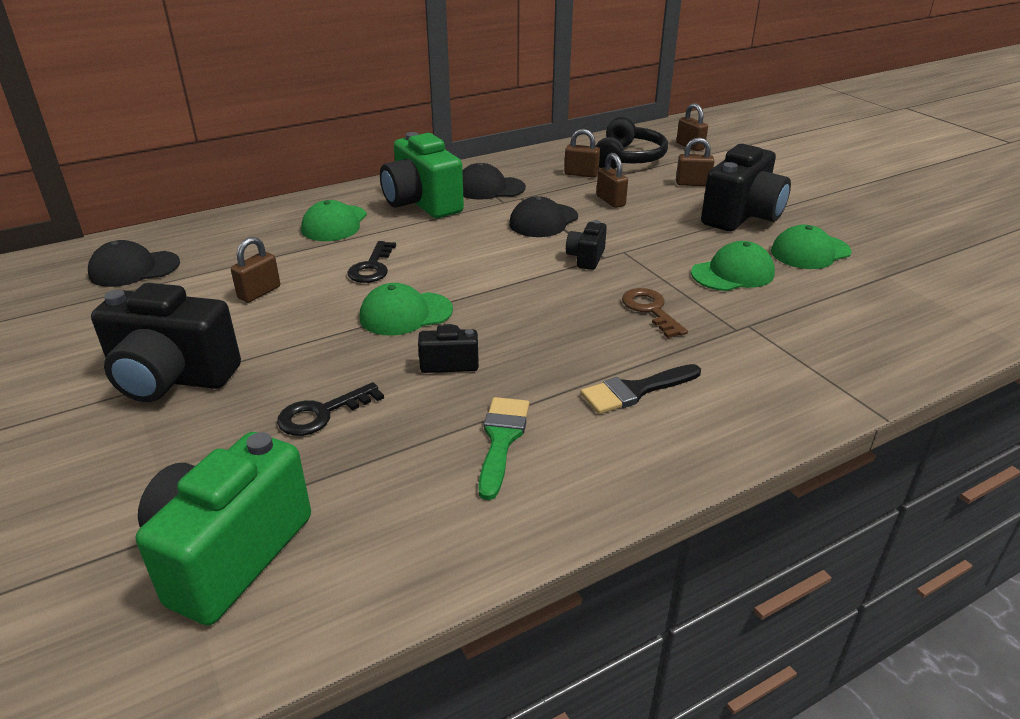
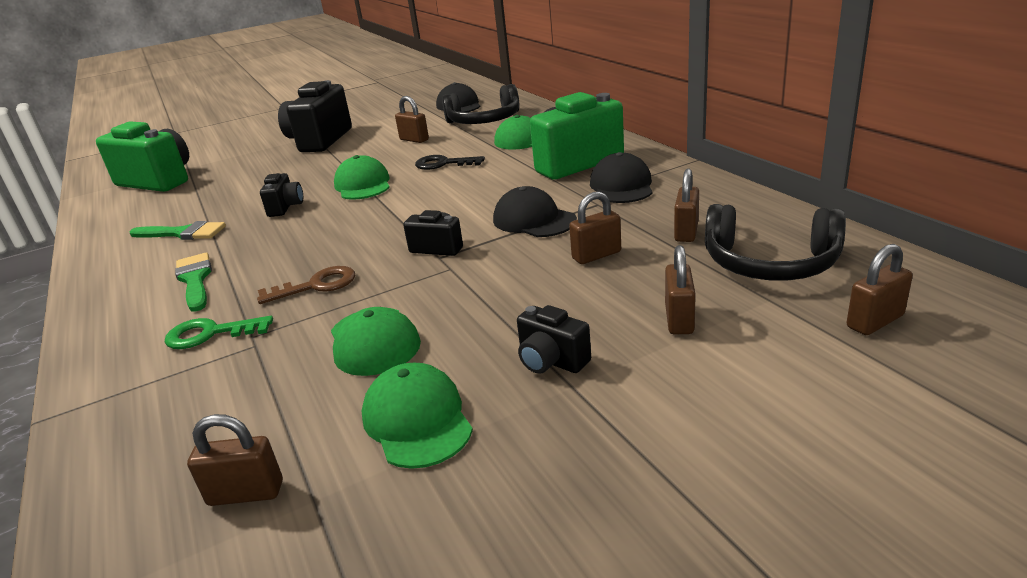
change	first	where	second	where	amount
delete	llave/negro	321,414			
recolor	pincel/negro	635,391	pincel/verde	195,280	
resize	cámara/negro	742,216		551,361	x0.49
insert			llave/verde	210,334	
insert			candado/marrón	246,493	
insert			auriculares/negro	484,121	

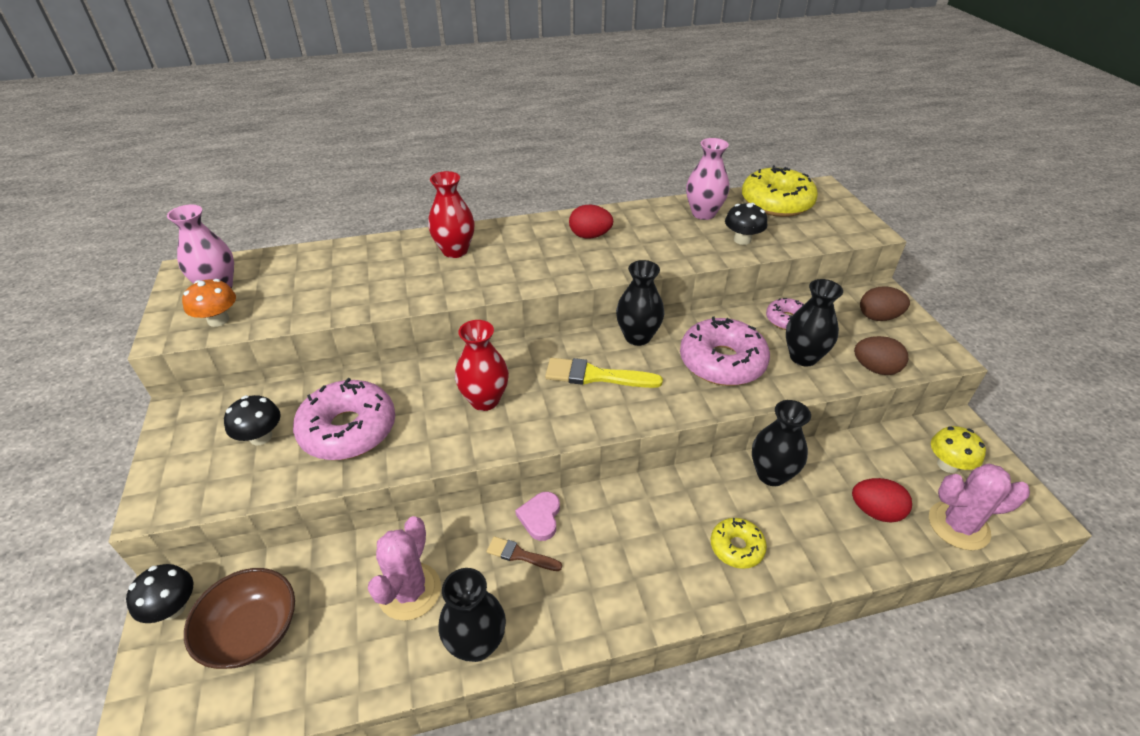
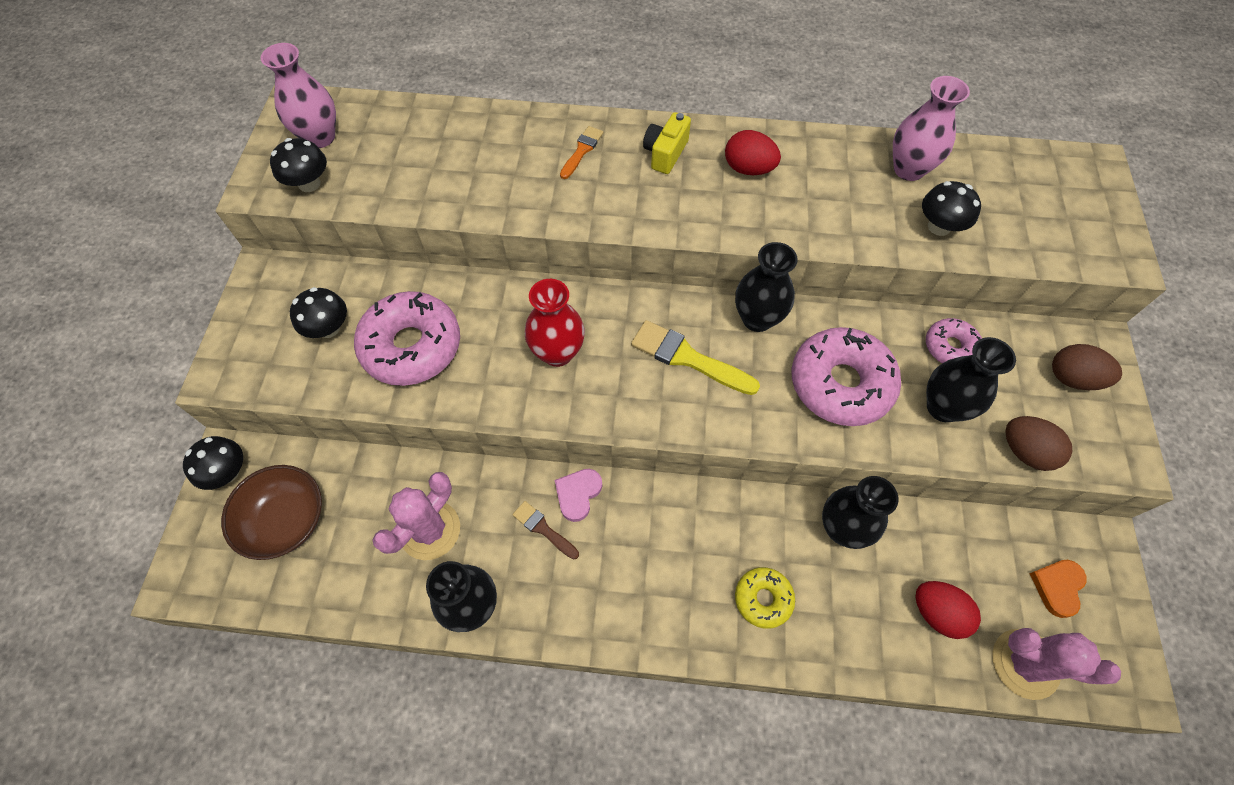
change	first	where	second	where	amount
recolor	seta/naranja	218,320	seta/negro	309,183	
replace	florero/rojo	455,251	pincel/naranja	582,150	
delete	rosquilla/amarillo	776,203			
replace	seta/amarillo	947,464	corazón/naranja	1057,587	
insert			cámara/amarillo	665,153	

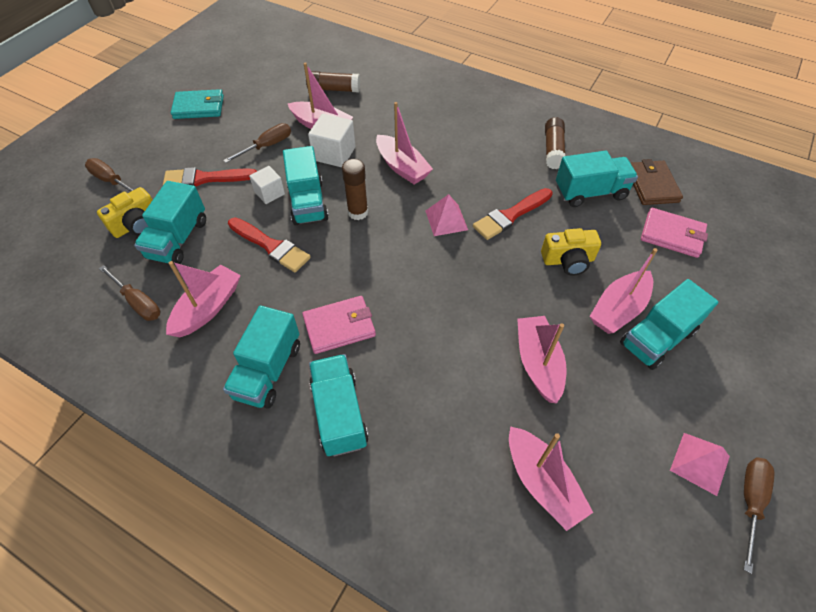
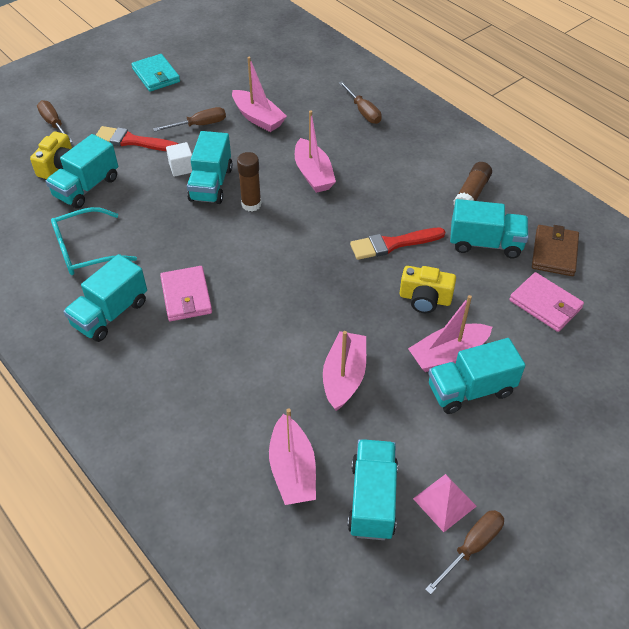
change	first	where	second	where	amount
rotate	cámara/amarillo	136,224		59,166	45 degrees counterclockwise
move	destornillador/marrón	138,302		363,111	
replace	barco/rosa	208,308	gafas/turquesa	86,250	
rotate	cartera/turquesa	199,107		156,75	45 degrees clockwise
delete	pincel/rojo	271,246			
rotate	cartera/rosa	339,326		186,296	75 degrees clockwise
delete	barra de pegamento/marrón	334,89			
delete	cubo/blanco	334,154			
move	camión/turquesa	339,413		372,499	
delete	pirámide/rosa	446,220			

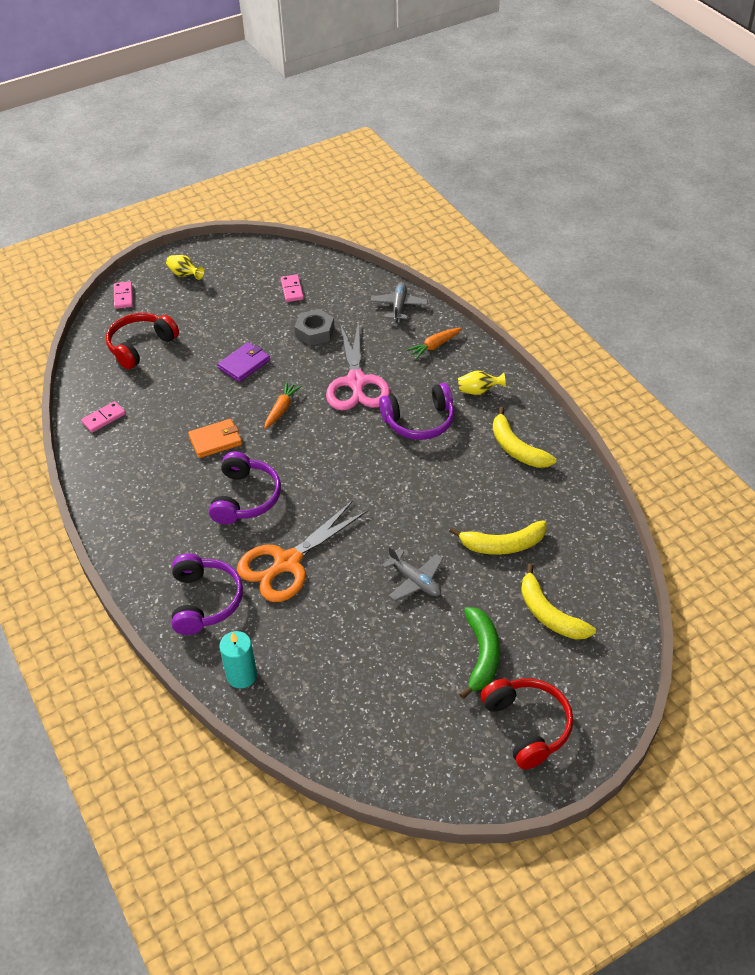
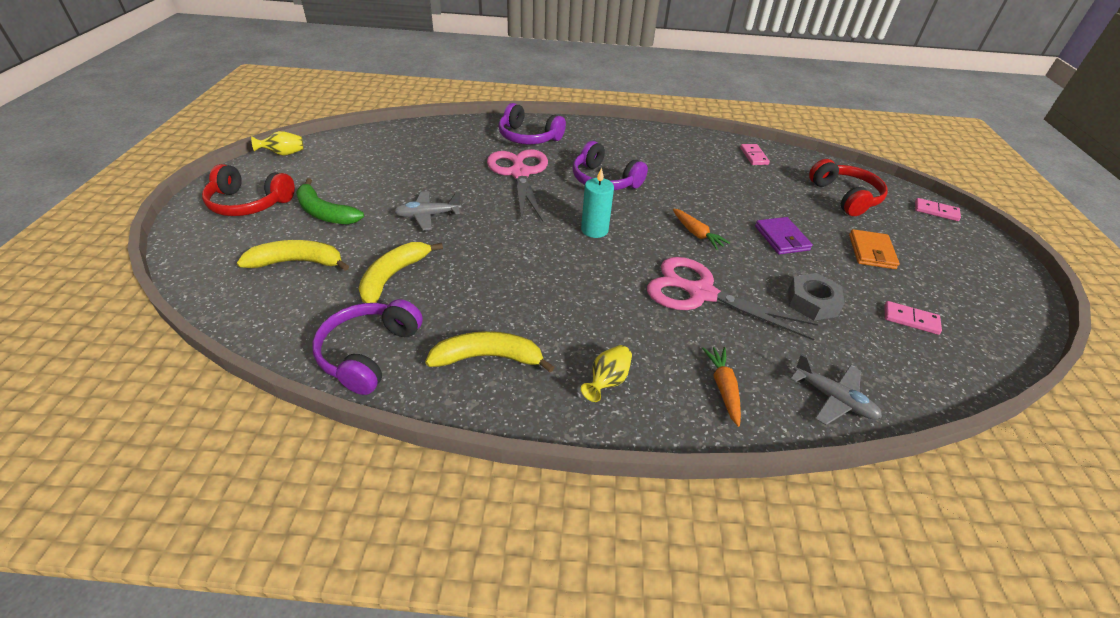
change	first	where	second	where	amount
move	florero/amarillo	185,275		284,154	
move	cartera/naranja	215,440		871,252	
move	vela/turquesa	242,675		594,230	
recolor	tijeras/naranja	288,562	tijeras/rosa	520,173	
move	auriculares/morado	419,421		369,353	

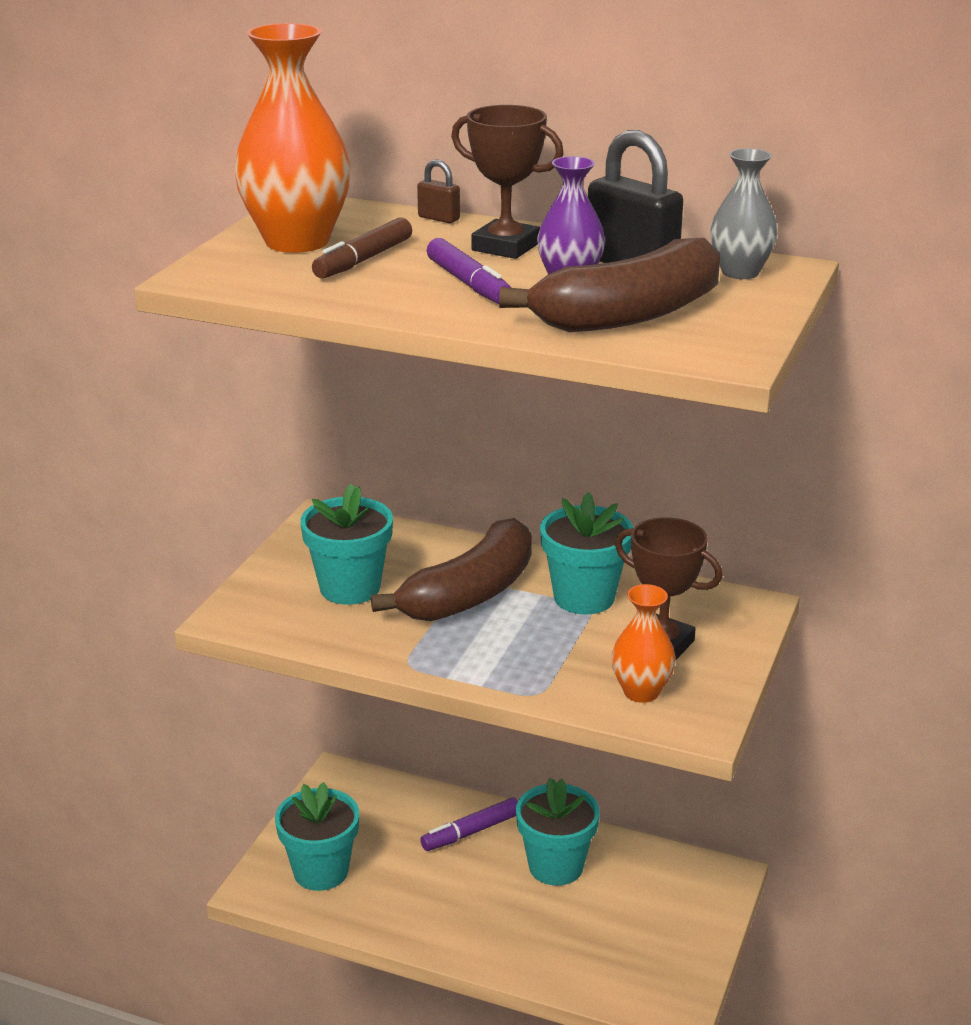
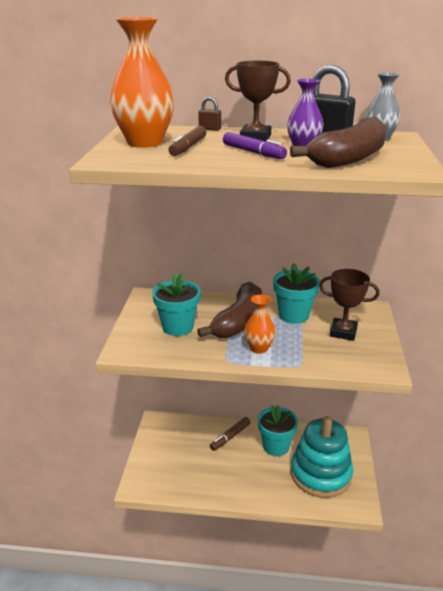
change	first	where	second	where	amount
delete	maceta/turquesa	321,871			
recolor	rotulador/morado	471,832	rotulador/marrón	230,437	
move	florero/naranja	641,692		259,348	
insert			juguete apilable/turquesa	320,474	

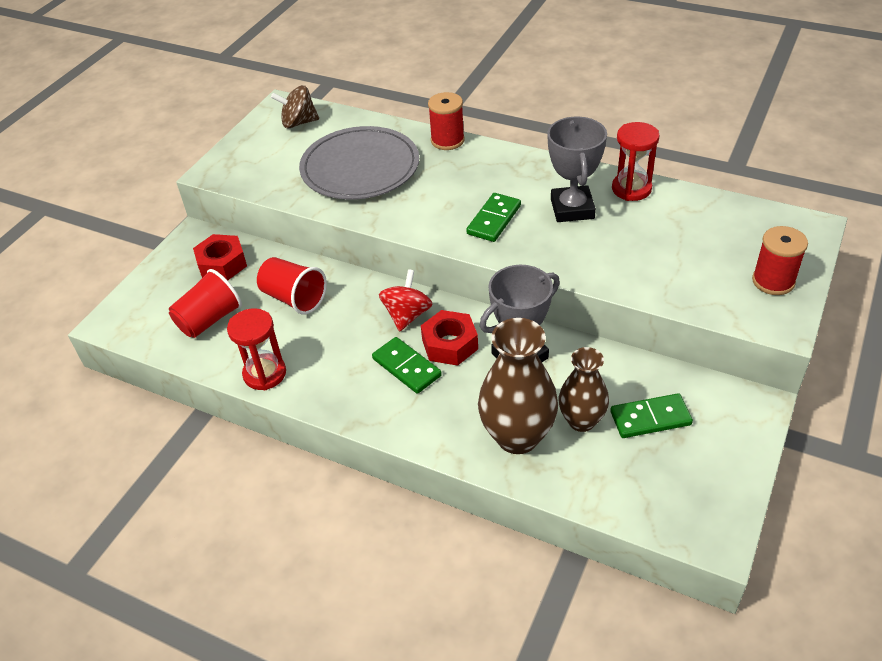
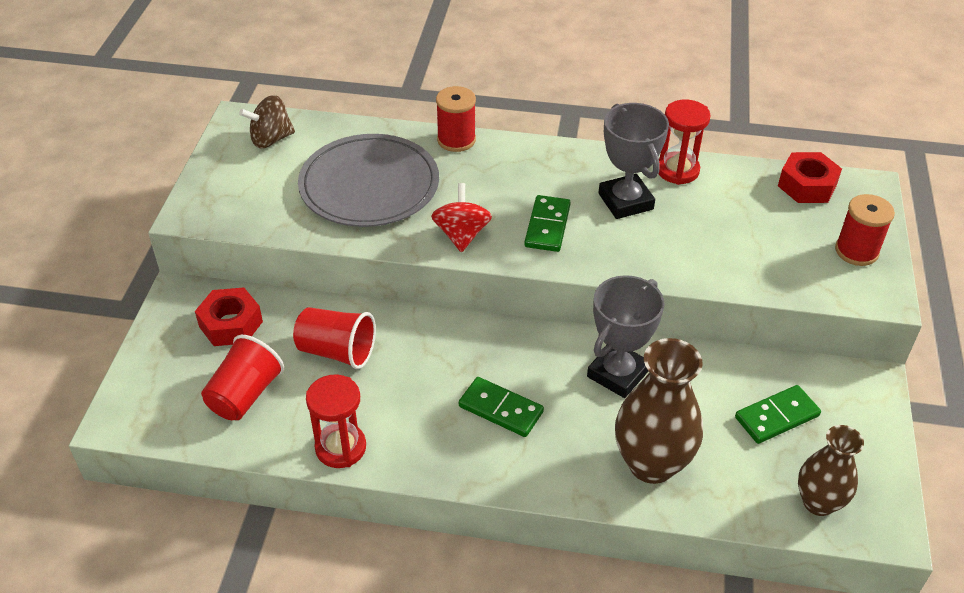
change	first	where	second	where	amount
move	peonza/rojo	407,315		461,235	
move	tuerca/rojo	450,344		807,185	
move	florero/marrón	581,421		818,502	

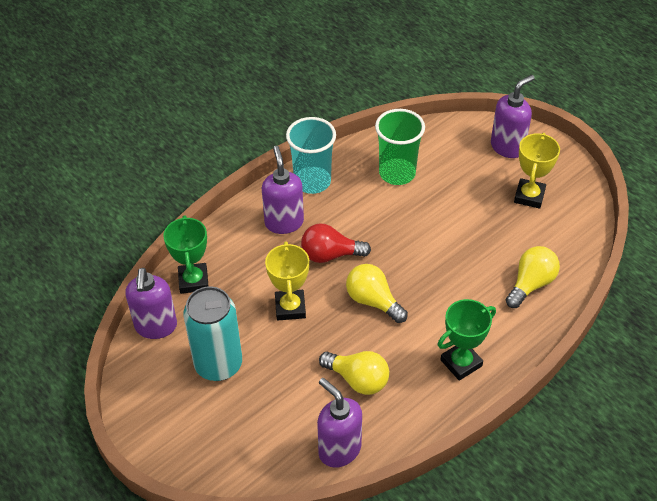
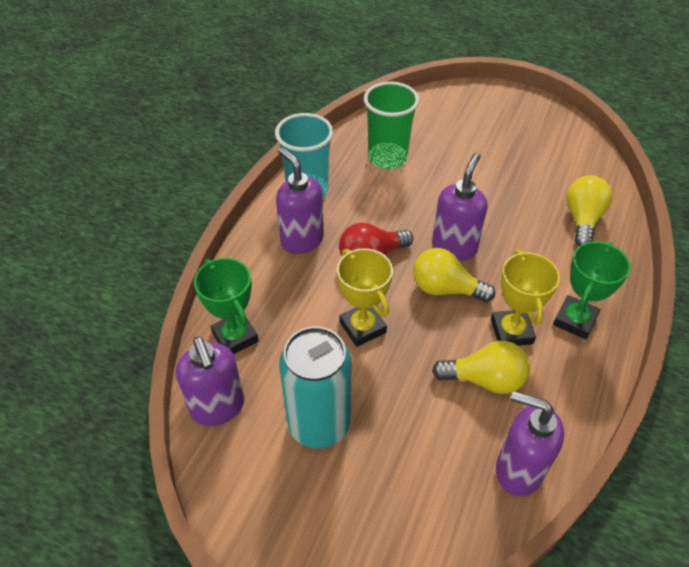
change	first	where	second	where	amount
move	dispensador de jabón/morado	507,147		454,247	
move	trofeo/amarillo	529,196		511,331	

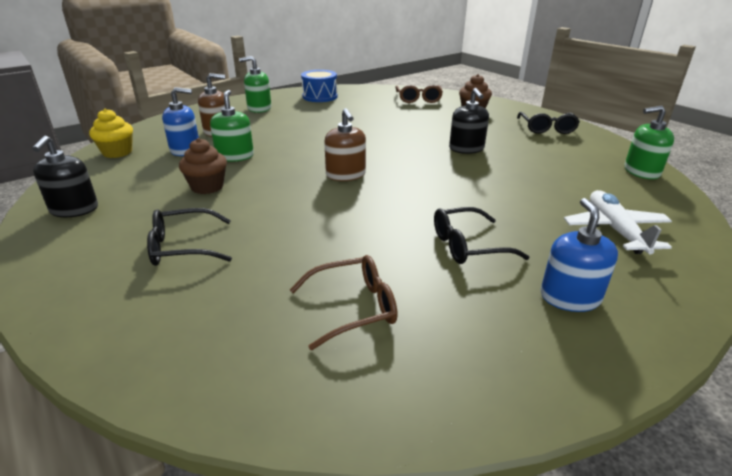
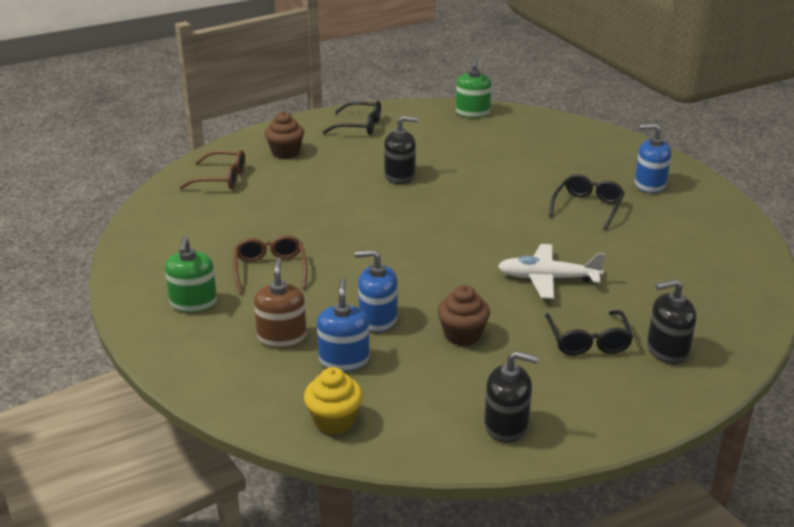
change	first	where	second	where	amount
recolor	dispensador de jabón/verde	235,156	dispensador de jabón/azul	378,319	
move	gafas/marrón	353,307		270,270	
delete	tambor/azul	320,96			
delete	dispensador de jabón/marrón	345,175			
rotate	gafas/negro	468,245		588,207	150 degrees counterclockwise
move	avión/blanco	615,230		547,279	
insert			dispensador de jabón/negro	667,350	

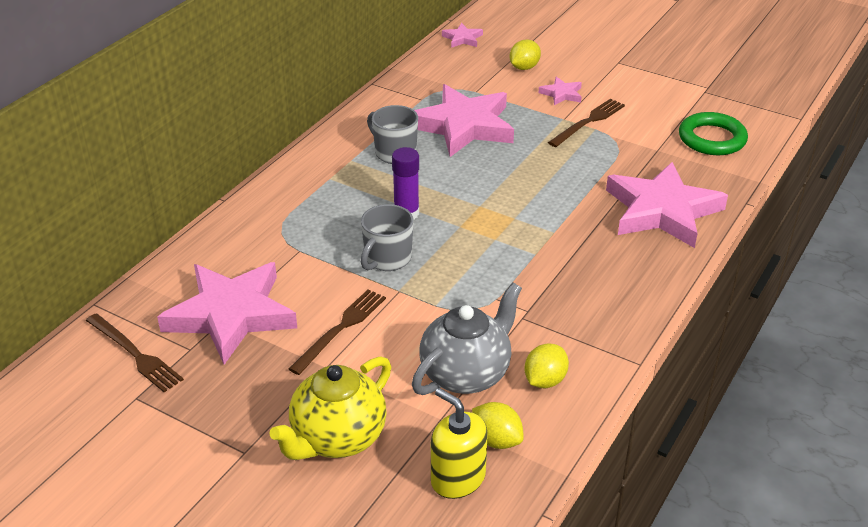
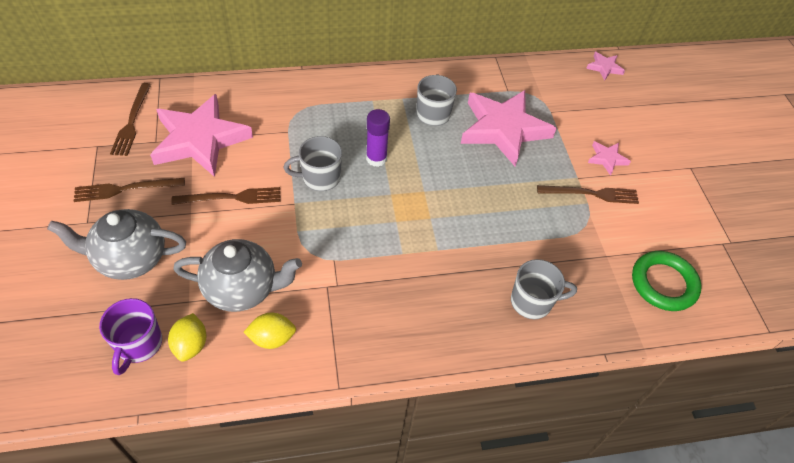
change	first	where	second	where	amount
recolor	tetera/amarillo	337,438	tetera/gris	130,259	
replace	dispensador de jabón/amarillo	458,478	taza/morado	139,345	
delete	limón/amarillo	524,67			
replace	estrella/rosa	662,211	taza/gris	532,302	
insert			tenedor/marrón	125,189	

